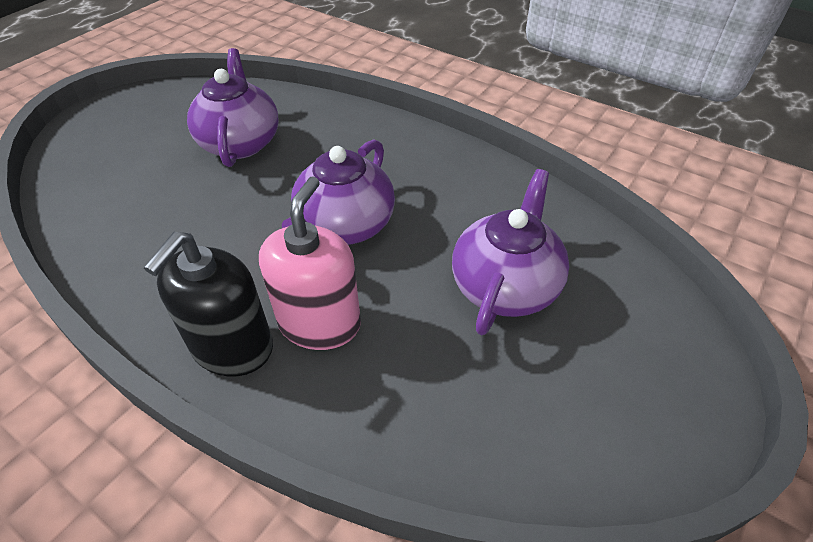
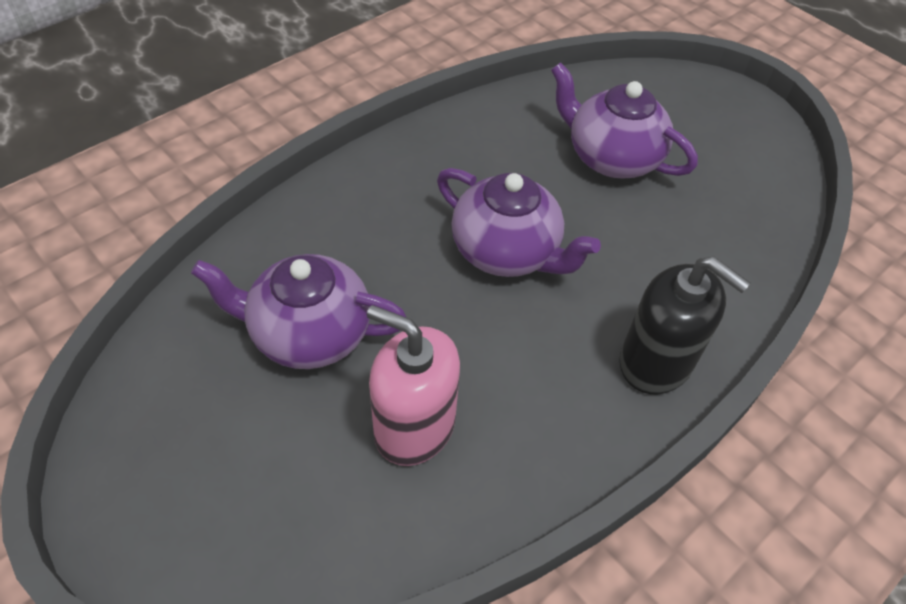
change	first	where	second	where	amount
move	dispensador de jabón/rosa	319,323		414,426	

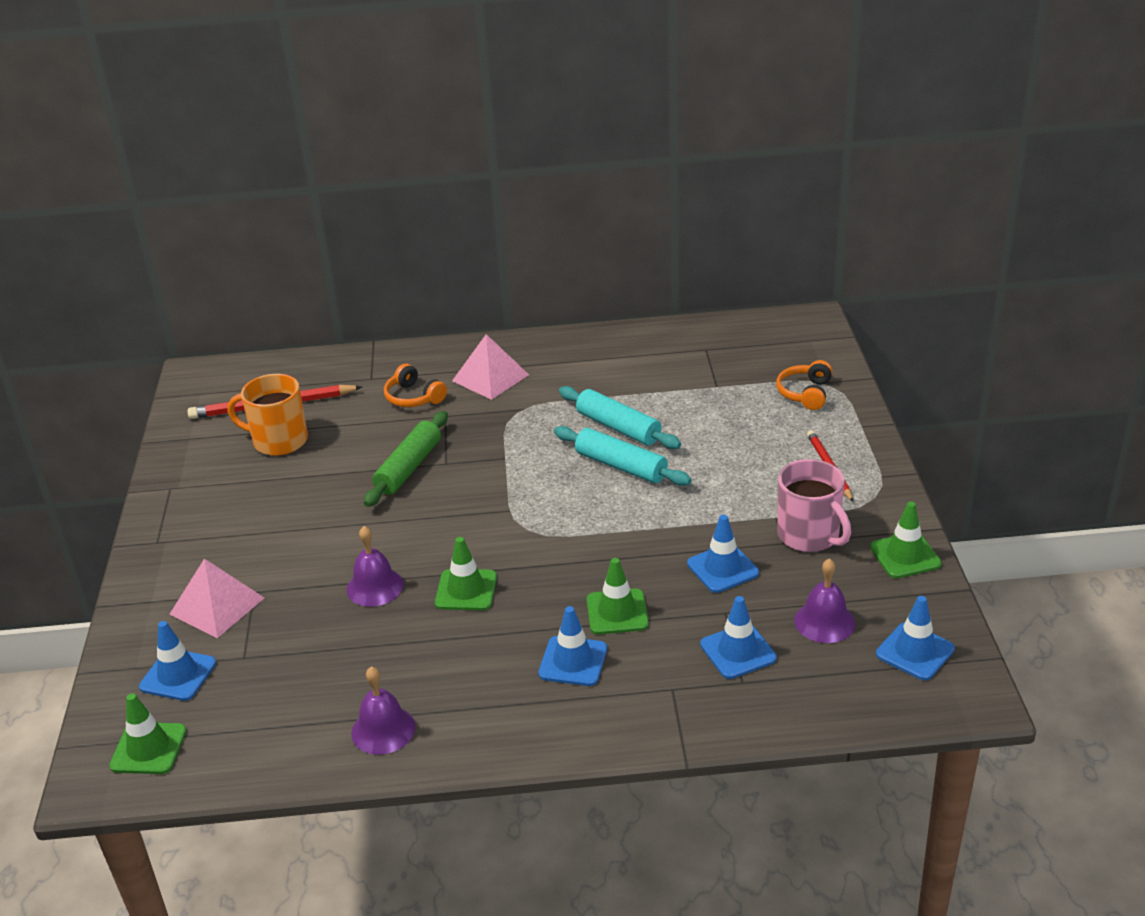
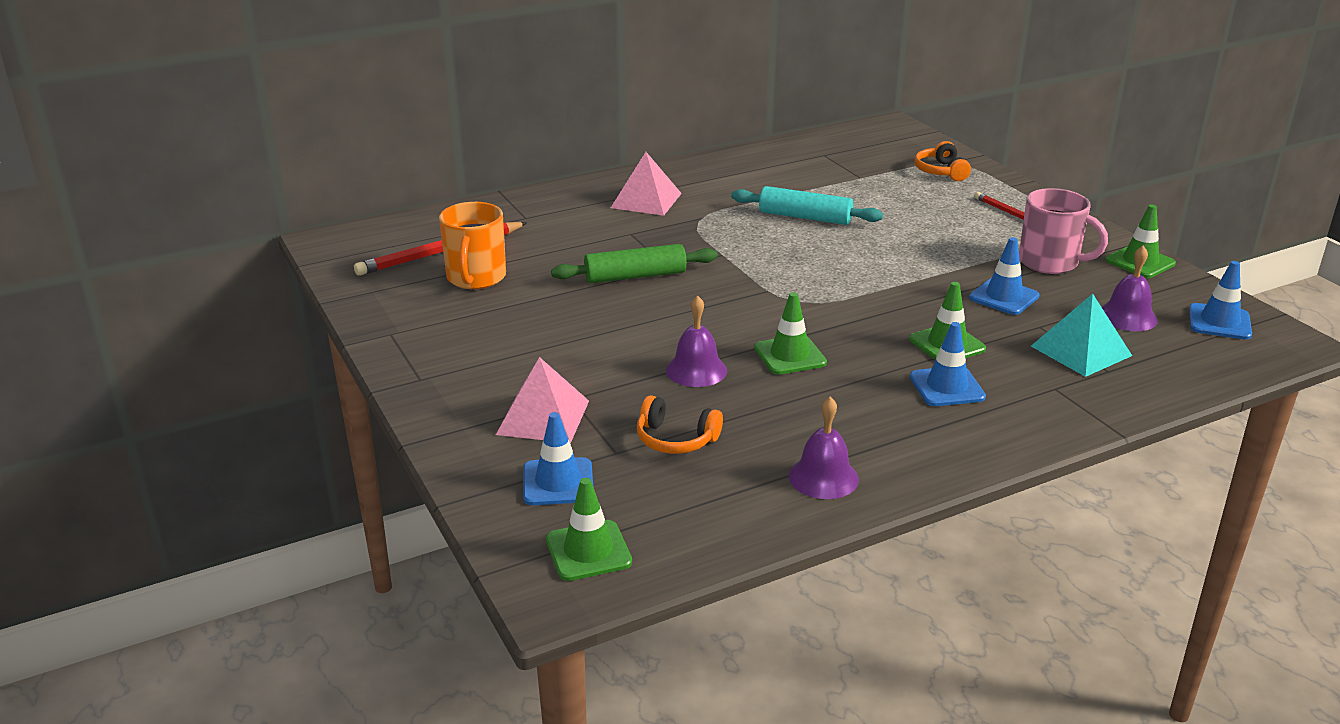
change	first	where	second	where	amount
rotate	taza/naranja	279,441		476,278	75 degrees counterclockwise
rotate	rodillo/verde	409,468		635,276	75 degrees clockwise
move	auriculares/naranja	413,397		675,439	
delete	rodillo/turquesa	621,466			
replace	cono de tráfico/azul	738,651	pirámide/turquesa	1080,351	

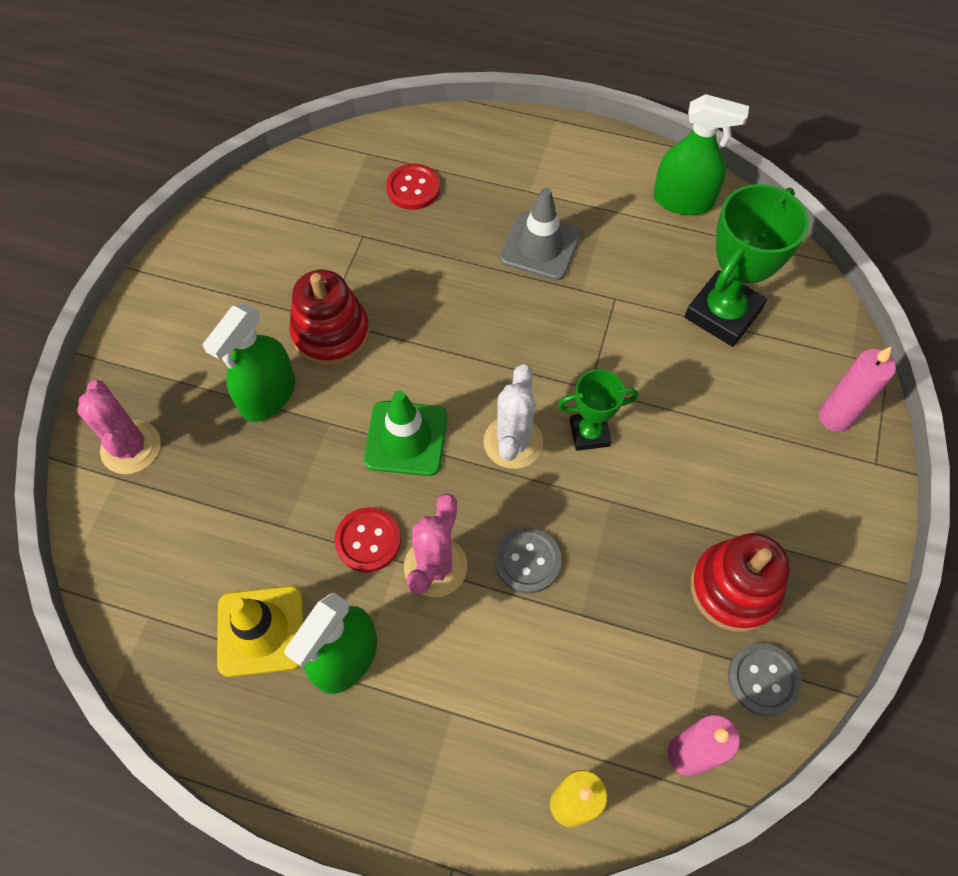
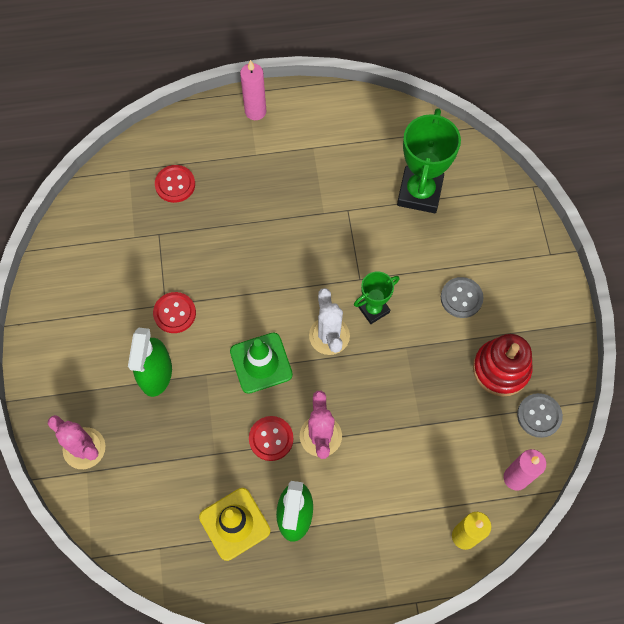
change	first	where	second	where	amount
replace	juguete apilable/rojo	331,333	botón/rojo	174,313	
move	botón/gris	527,561		461,298	
delete	cono de tráfico/gris	540,246			
delete	pulverizador/verde	683,200			
move	vela/rosa	835,417		255,111	

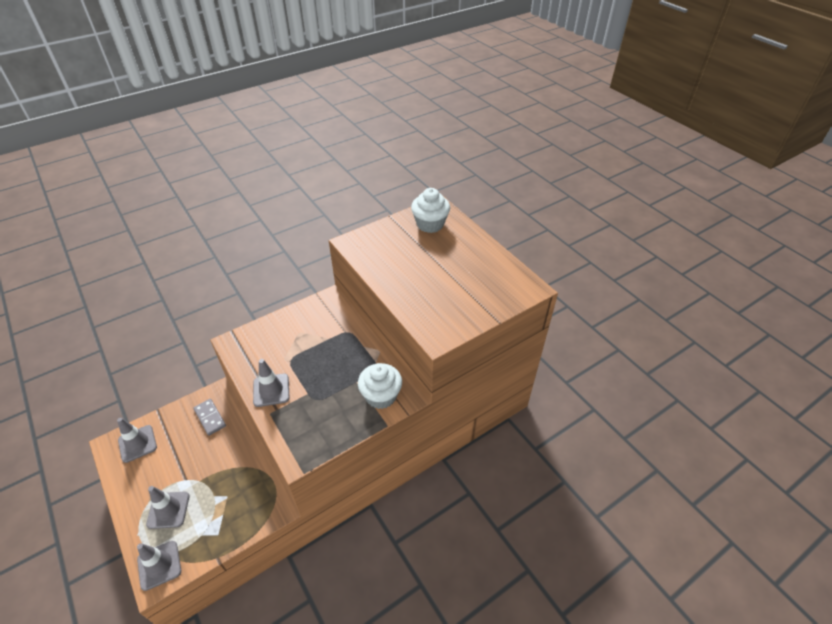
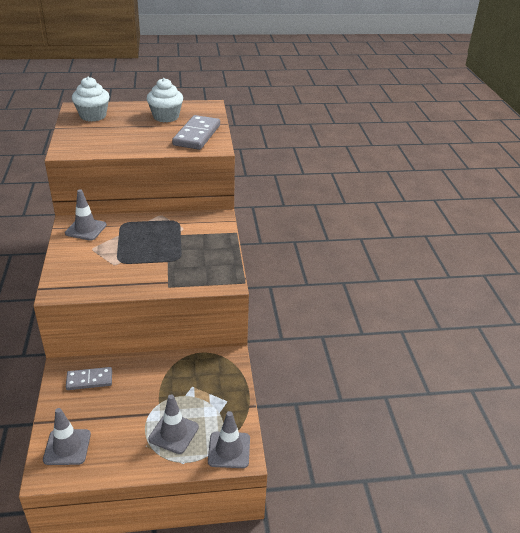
change	first	where	second	where	amount
move	cono de tráfico/gris	271,390		86,229	
move	magdalena/blanco	381,396		166,117	
insert			ficha de dominó/gris	197,135	

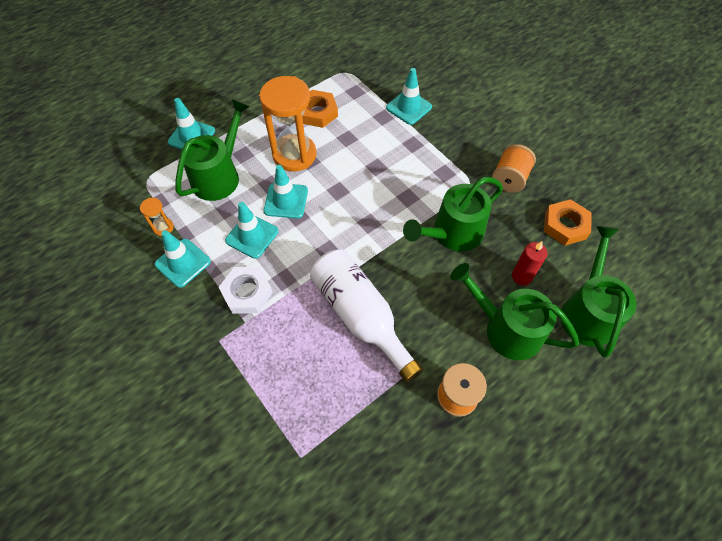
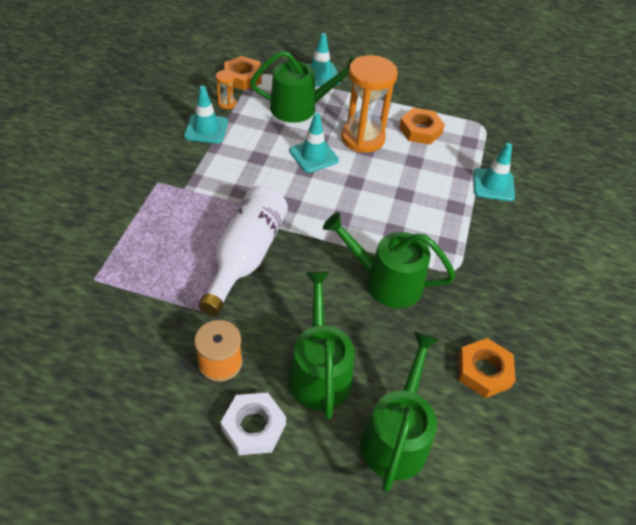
change	first	where	second	where	amount
move	tuerca/blanco	247,293		253,427	
delete	cono de tráfico/turquesa	252,236			
delete	carrete/naranja	509,179			
delete	vela/rojo	521,276			
rotate	regadera/verde	587,312		396,436	45 degrees counterclockwise
insert			tuerca/naranja	243,77	

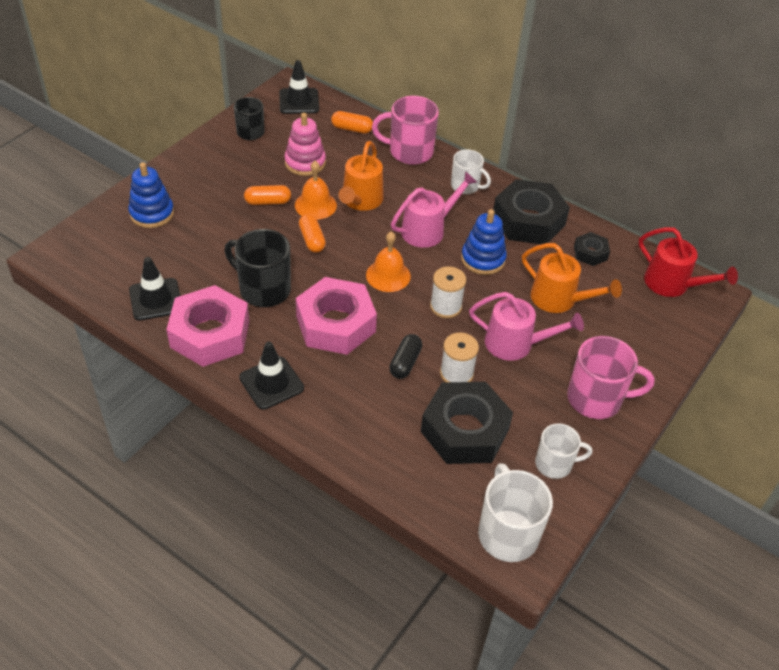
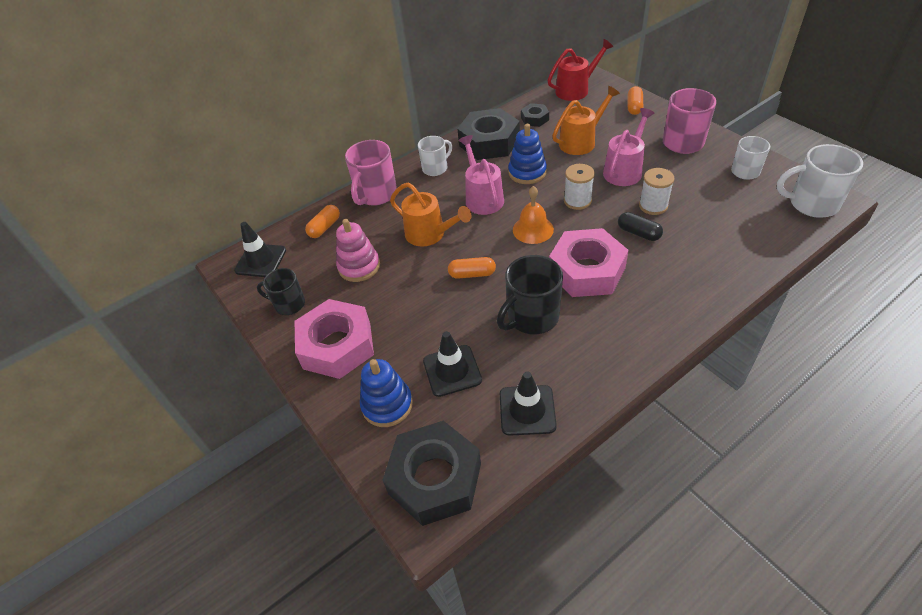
change	first	where	second	where	amount
move	tuerca/rosa	210,334		337,345	
move	cono de tráfico/negro	271,383		452,370	
move	cápsula/naranja	268,202		634,107	
delete	campana/naranja	315,205			
move	tuerca/negro	465,430		435,478	

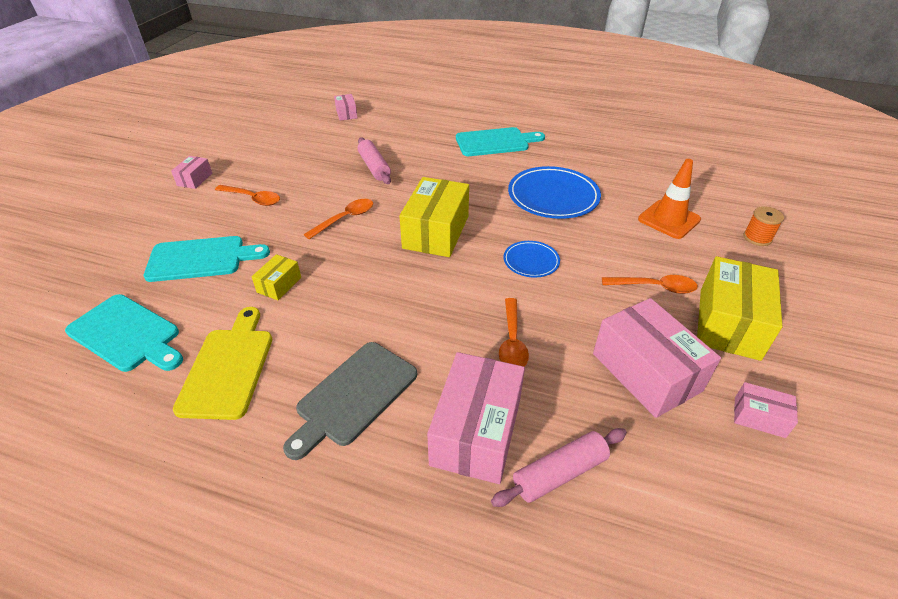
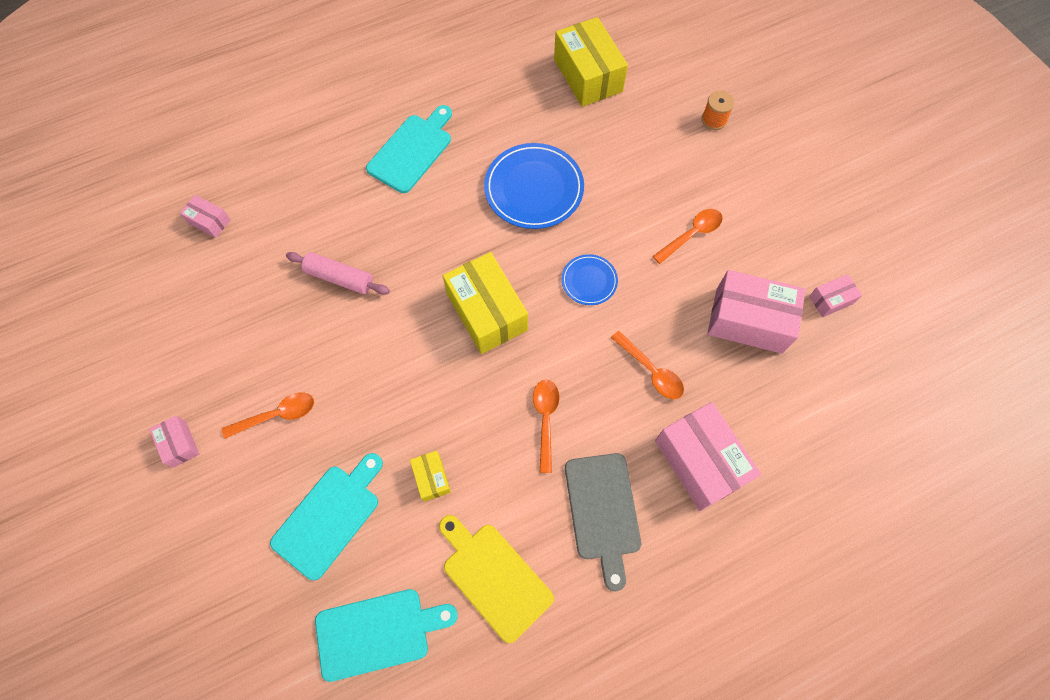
change	first	where	second	where	amount
move	cuchara/naranja	345,219		545,420	
delete	rodillo/rosa	559,473			
delete	cono de tráfico/naranja	669,219			
move	caja/amarillo	729,323		588,75	

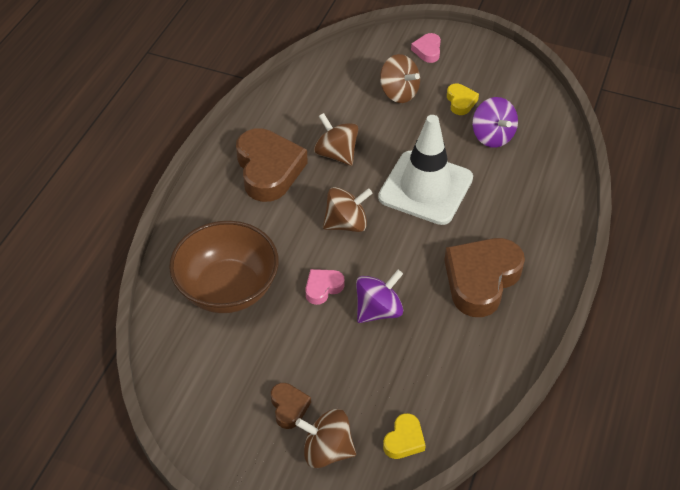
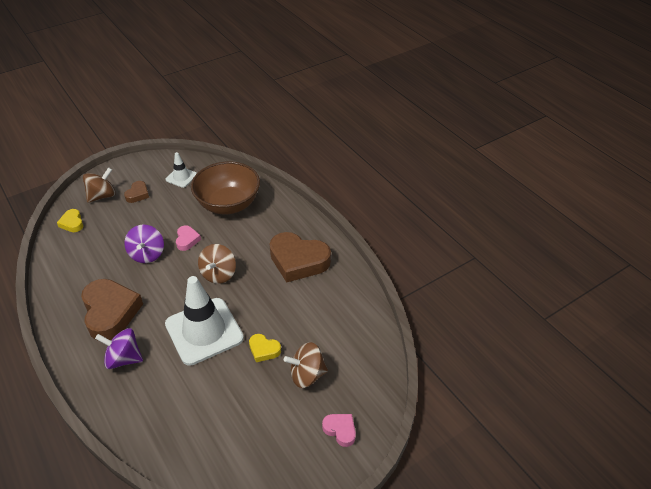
change	first	where	second	where	amount
rotate	corazón/marrón	289,407		138,194	90 degrees counterclockwise
delete	peonza/marrón	336,154			
move	corazón/amarillo	460,102		264,350	
move	peonza/morado	492,136		123,359	
insert			cono de tráfico/blanco	181,177	

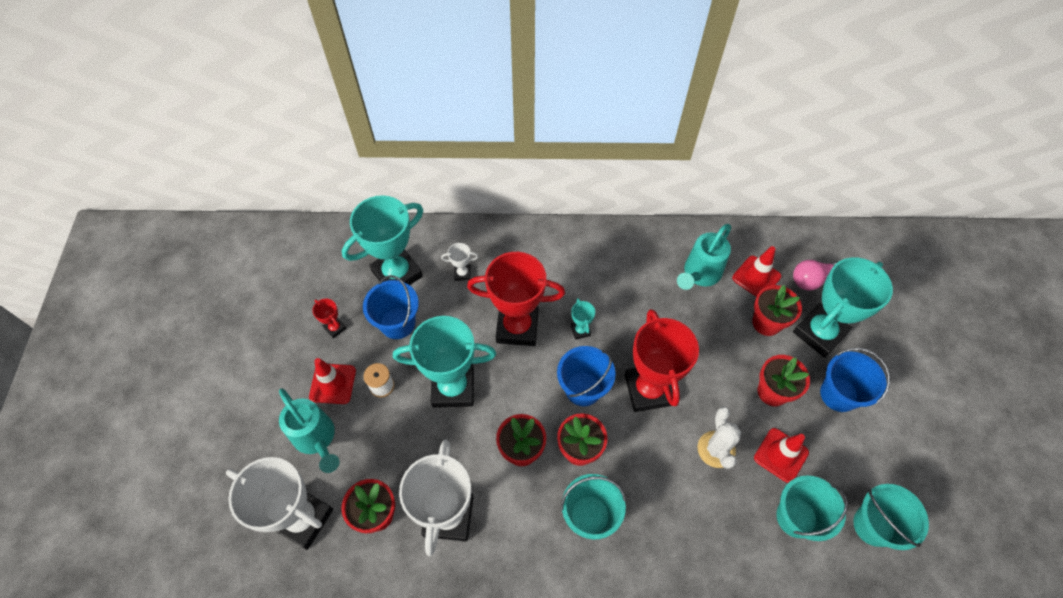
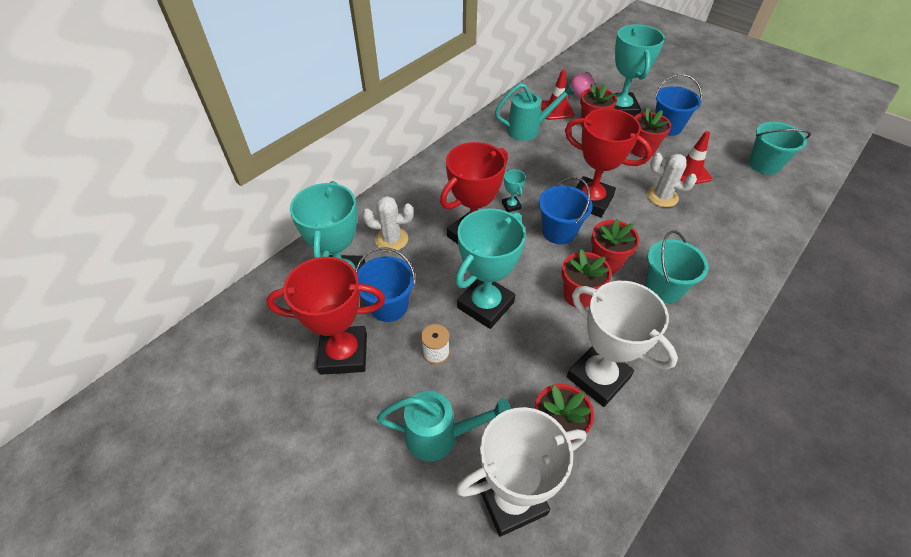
change	first	where	second	where	amount
delete	cono de tráfico/rojo	333,384			
resize	trofeo/rojo	335,328		344,353	x2.38
replace	trofeo/blanco	462,273	cactus/blanco	391,239	
rotate	trofeo/turquesa	580,330		511,206	45 degrees clockwise
rotate	regadera/turquesa	699,275		529,130	90 degrees counterclockwise
delete	balde/turquesa	796,517			

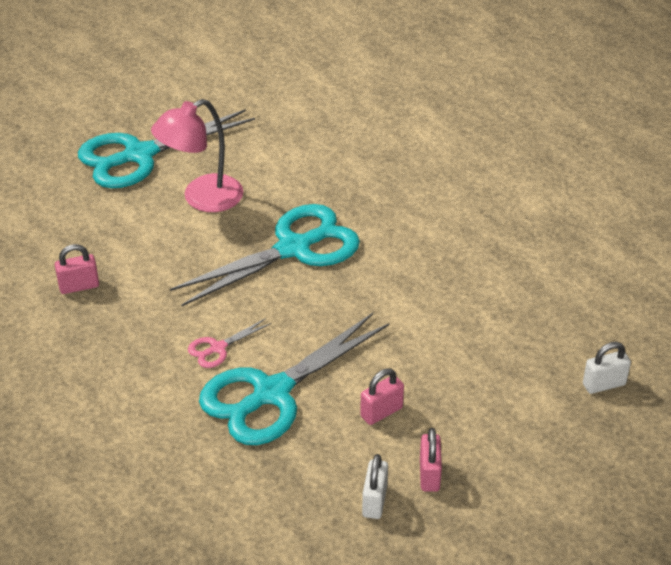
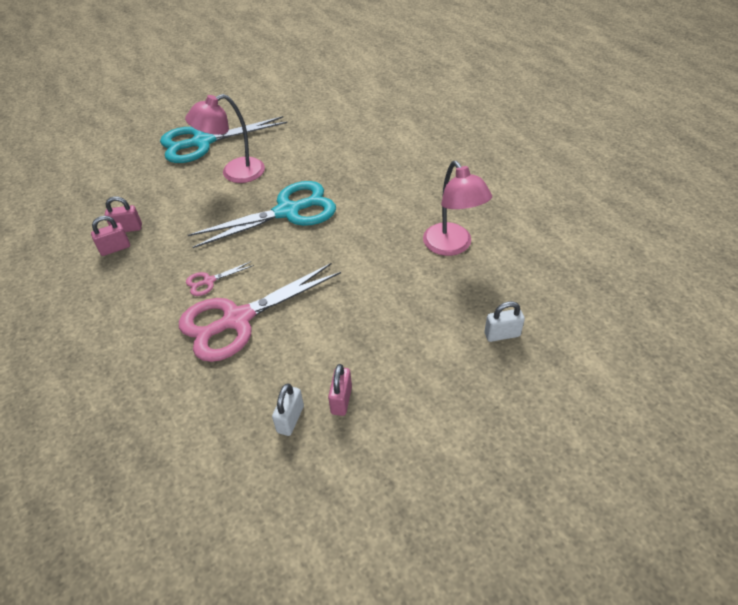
change	first	where	second	where	amount
recolor	tijeras/turquesa	271,393	tijeras/rosa	237,320	
move	candado/rosa	381,412		115,248	
insert			lámpara/rosa	452,246	

